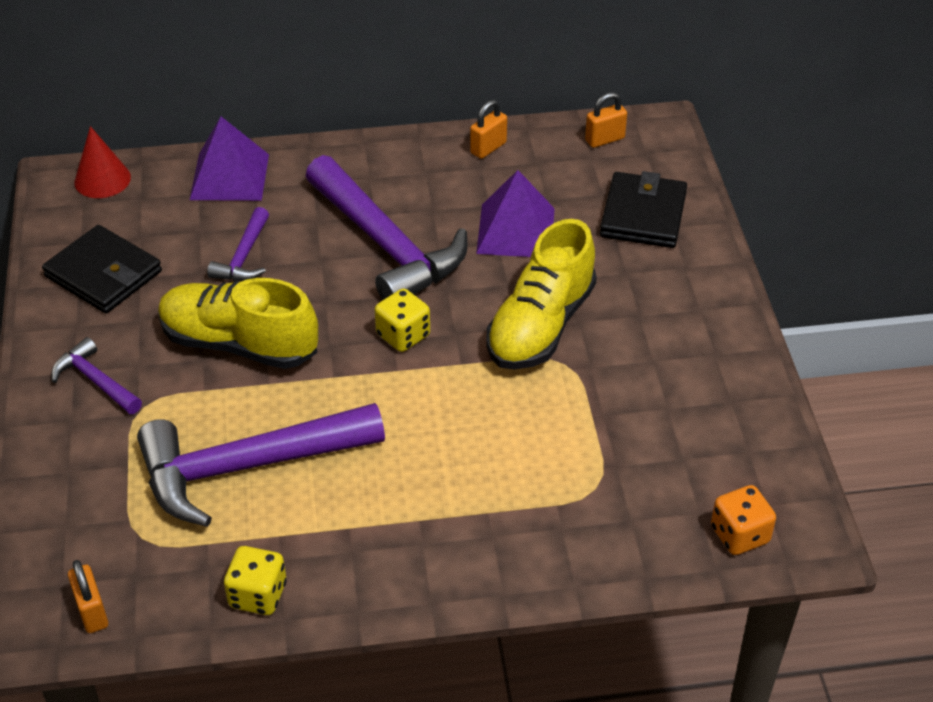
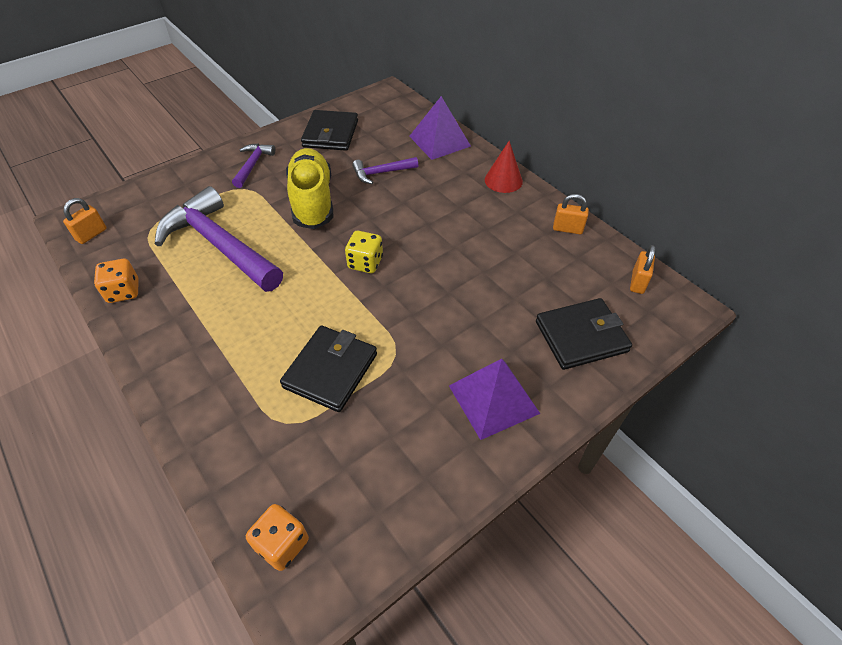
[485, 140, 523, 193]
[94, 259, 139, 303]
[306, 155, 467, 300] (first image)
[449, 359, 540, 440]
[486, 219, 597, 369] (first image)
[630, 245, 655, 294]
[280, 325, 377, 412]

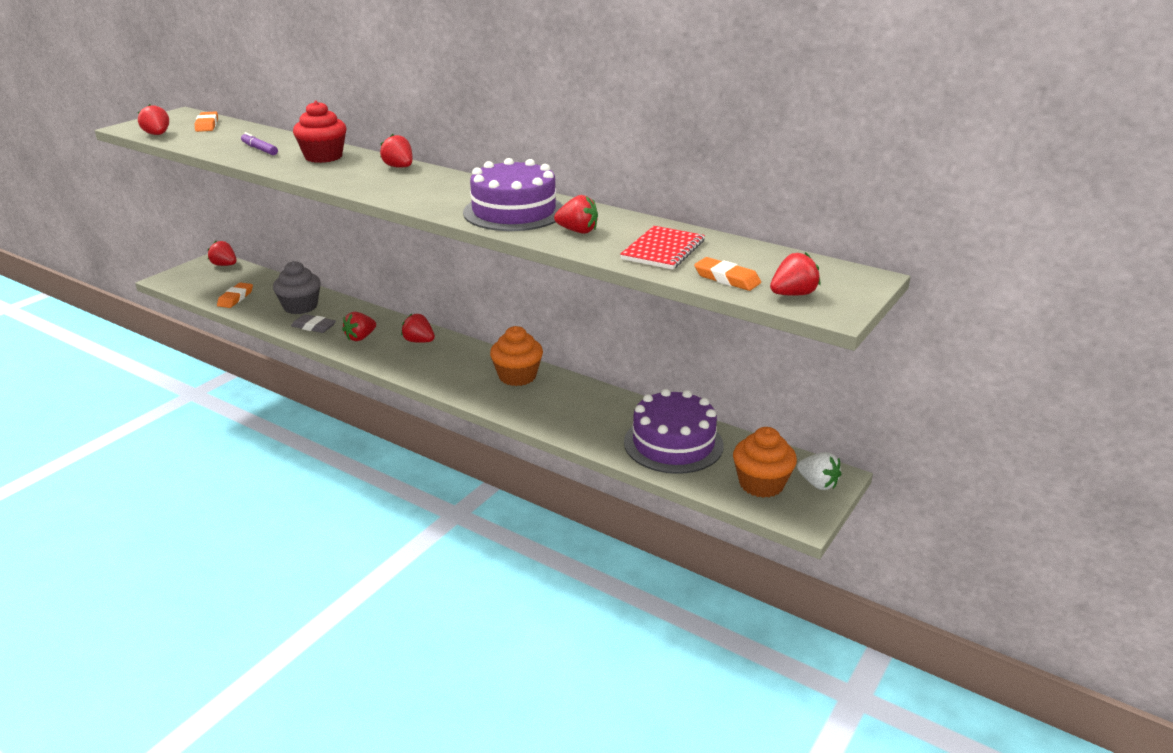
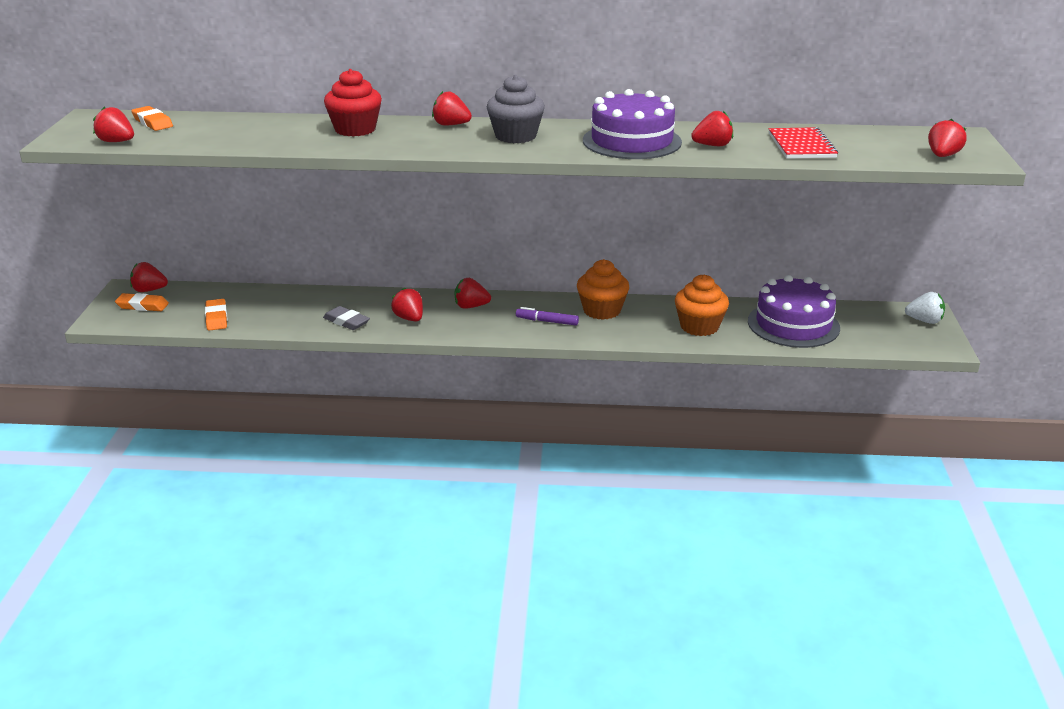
[516, 307, 579, 326]
[487, 75, 545, 143]
[323, 306, 370, 330]
[391, 287, 423, 321]
[115, 293, 169, 311]
[675, 274, 729, 336]

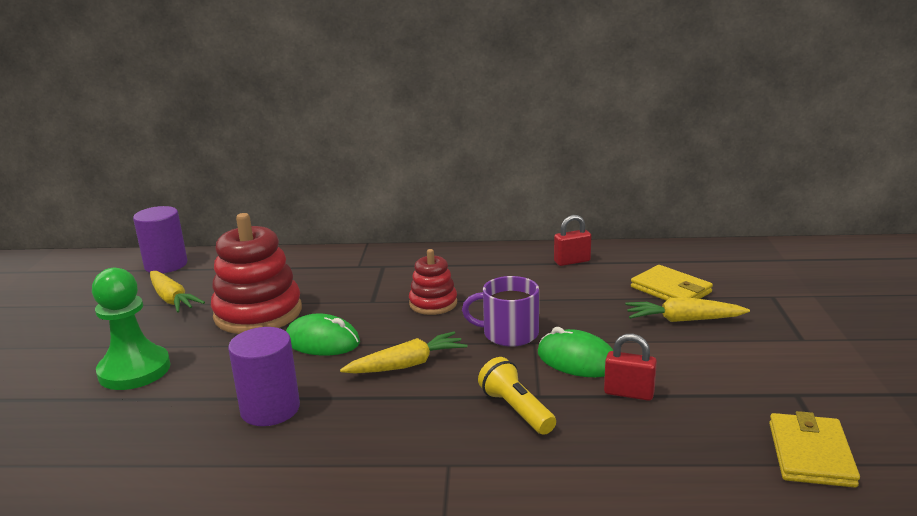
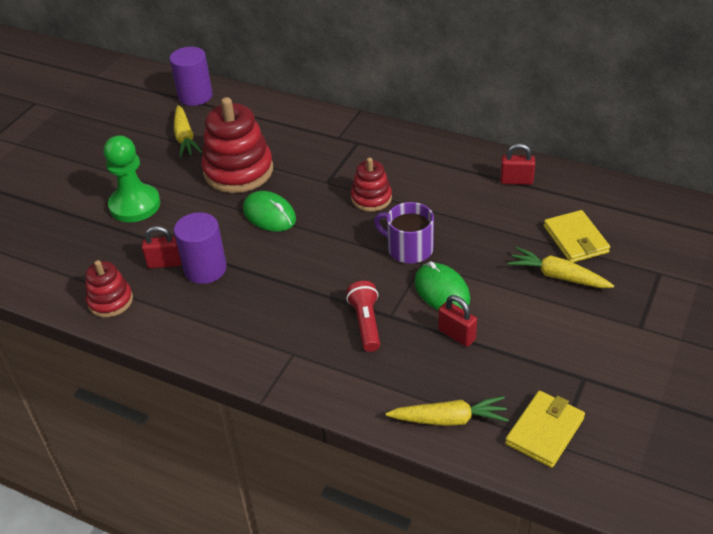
[386, 396, 509, 426]
[346, 281, 380, 352]
[85, 260, 133, 317]
[142, 226, 182, 268]

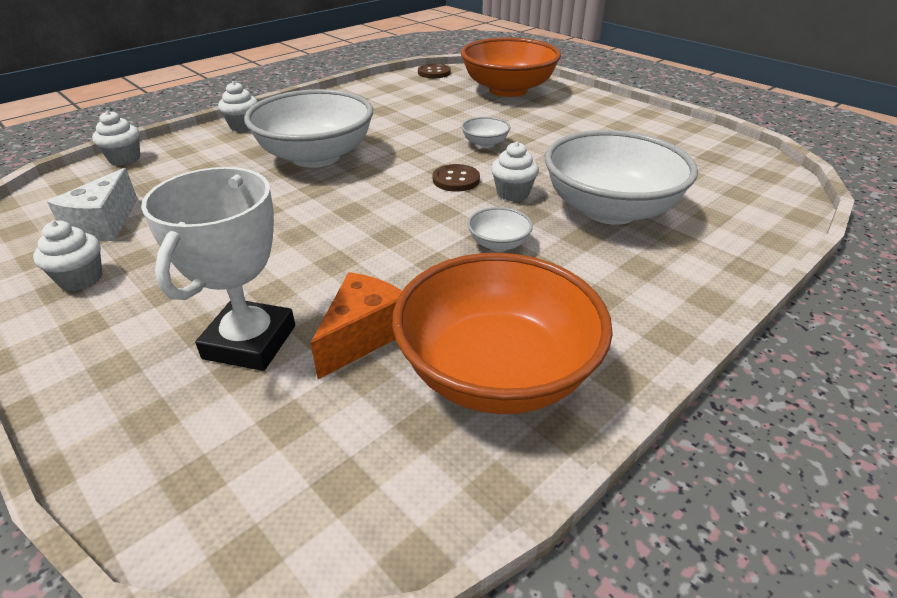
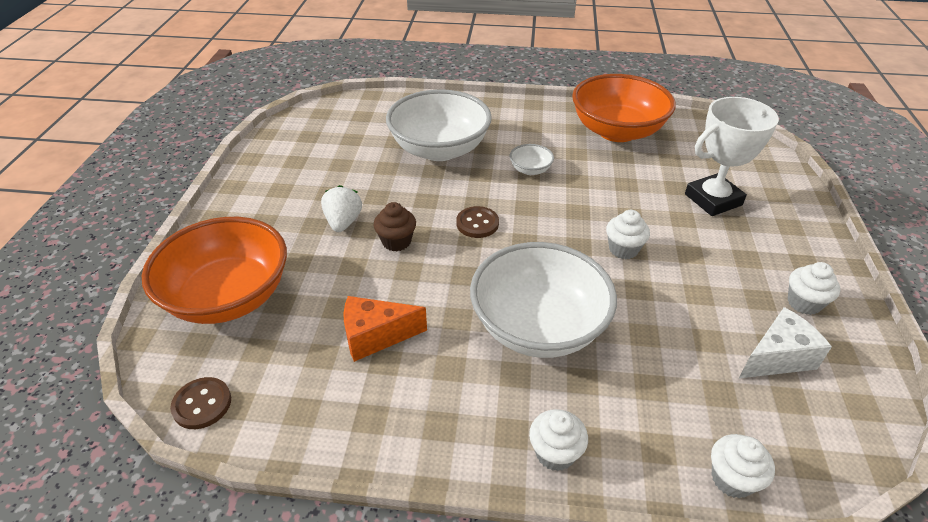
[344, 296, 427, 362]
[373, 202, 416, 251]
[606, 210, 650, 259]
[321, 185, 362, 232]

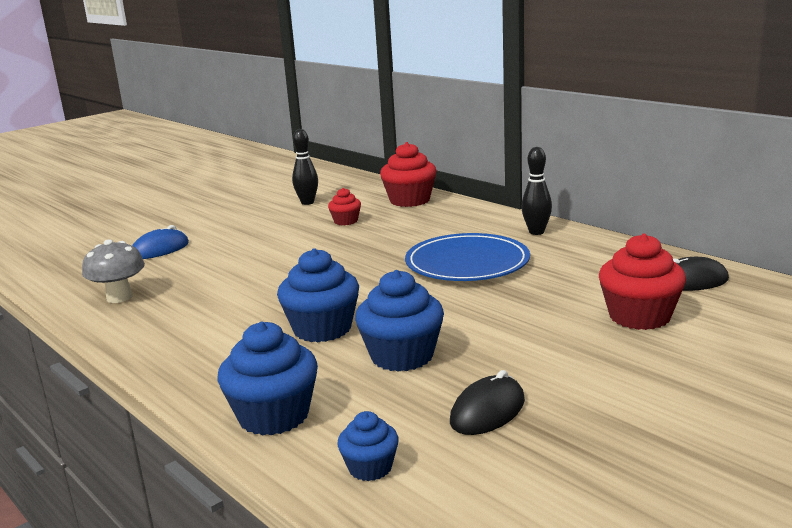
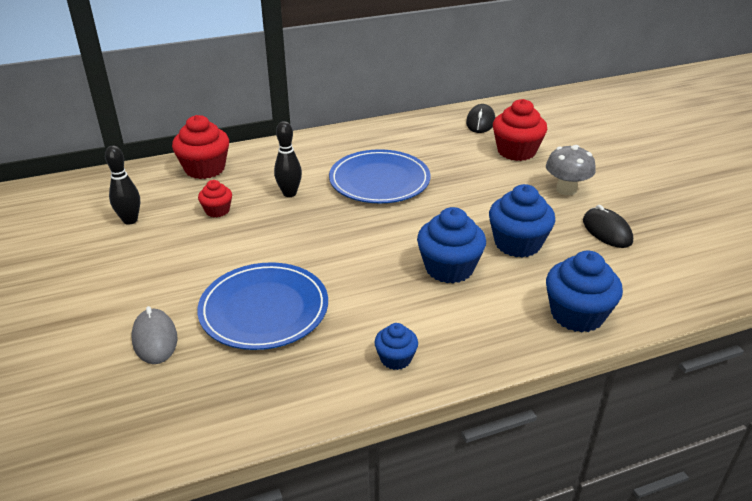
[546, 145, 596, 196]
[132, 306, 177, 364]
[374, 323, 418, 370]
[274, 121, 302, 197]
[197, 262, 328, 350]

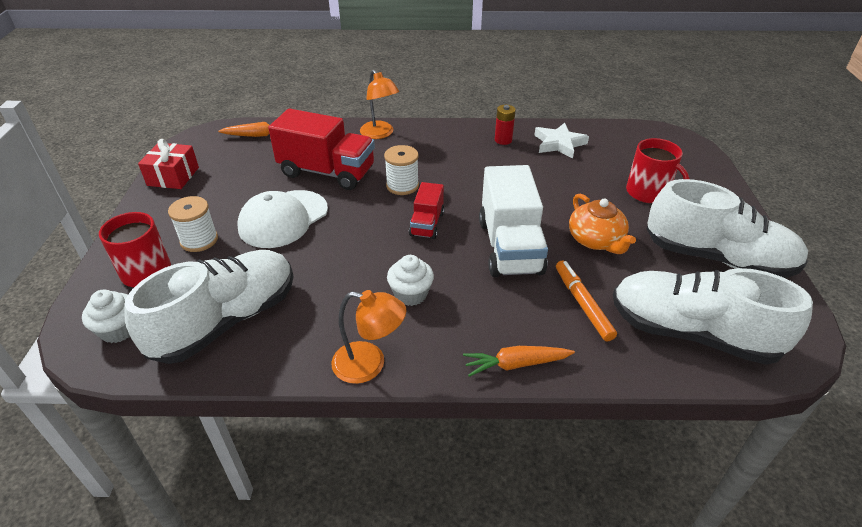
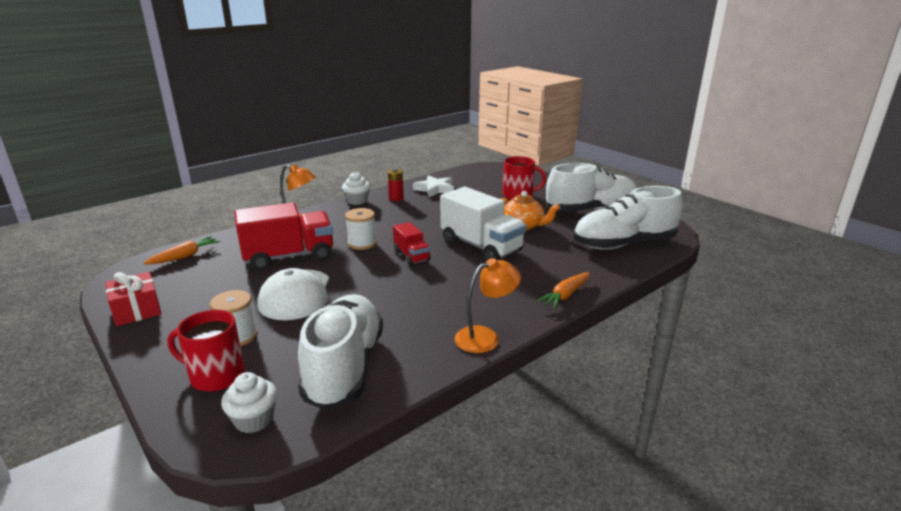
[342, 172, 370, 205]
[556, 260, 617, 341] (first image)

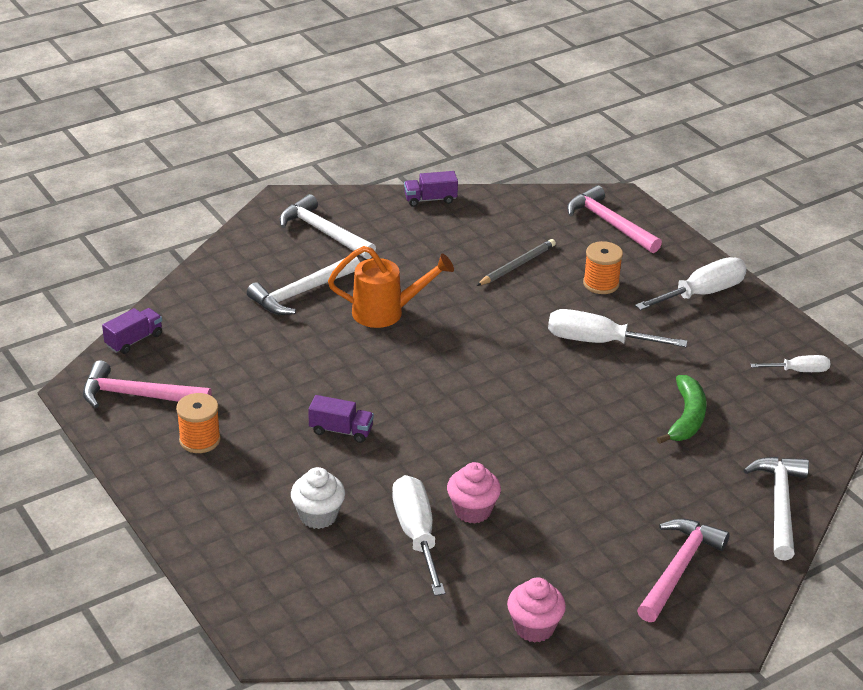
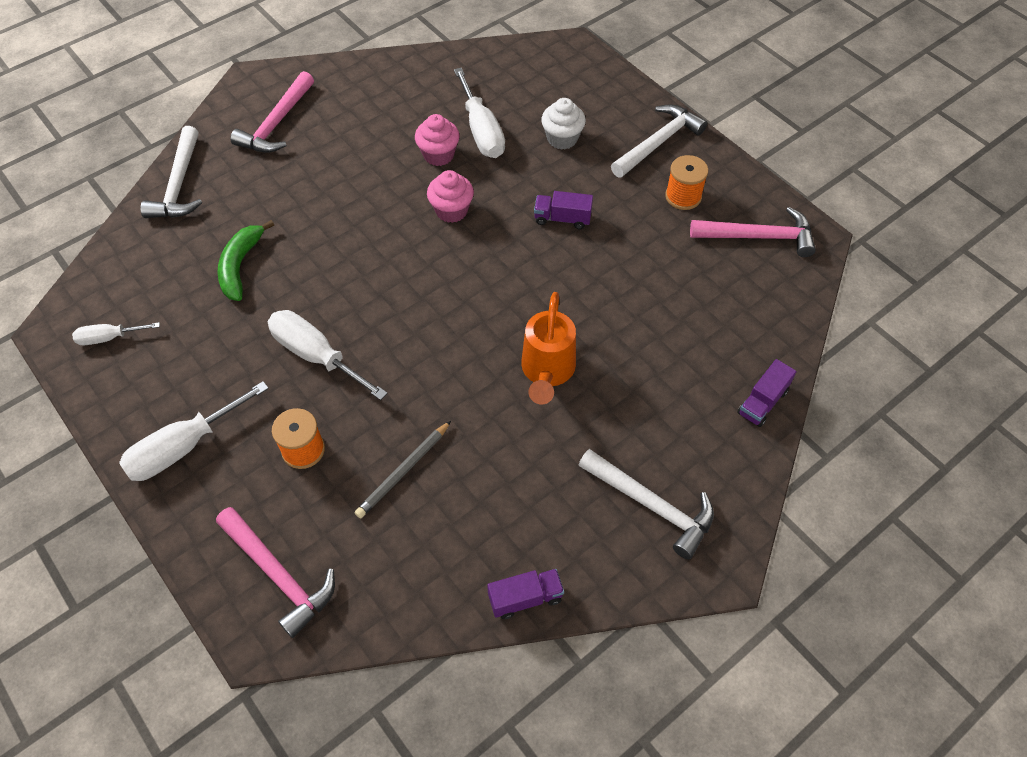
[737, 359, 796, 427]
[611, 105, 707, 177]
[521, 292, 576, 404]
[427, 170, 474, 223]
[268, 310, 388, 400]

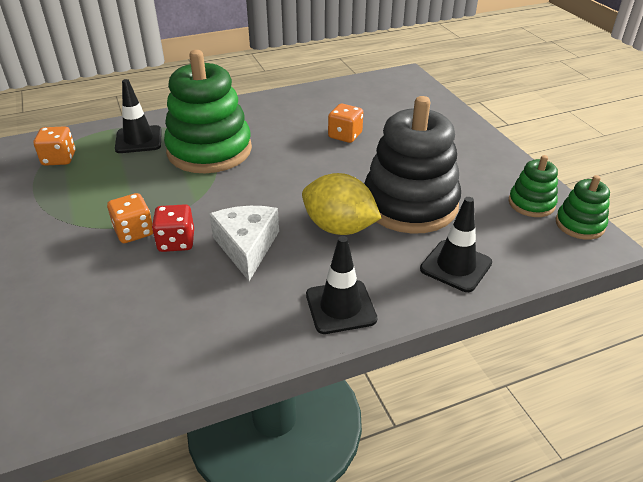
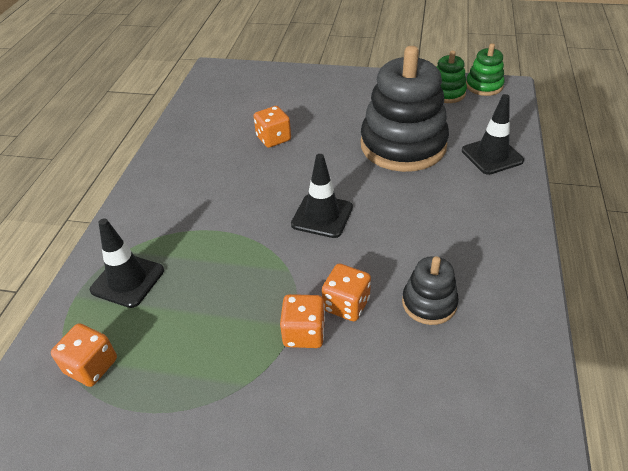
[322, 264, 371, 321]
[164, 50, 252, 173] (first image)
[209, 206, 279, 281] (first image)
[302, 173, 381, 235] (first image)
[291, 154, 353, 238]
[402, 256, 459, 325]

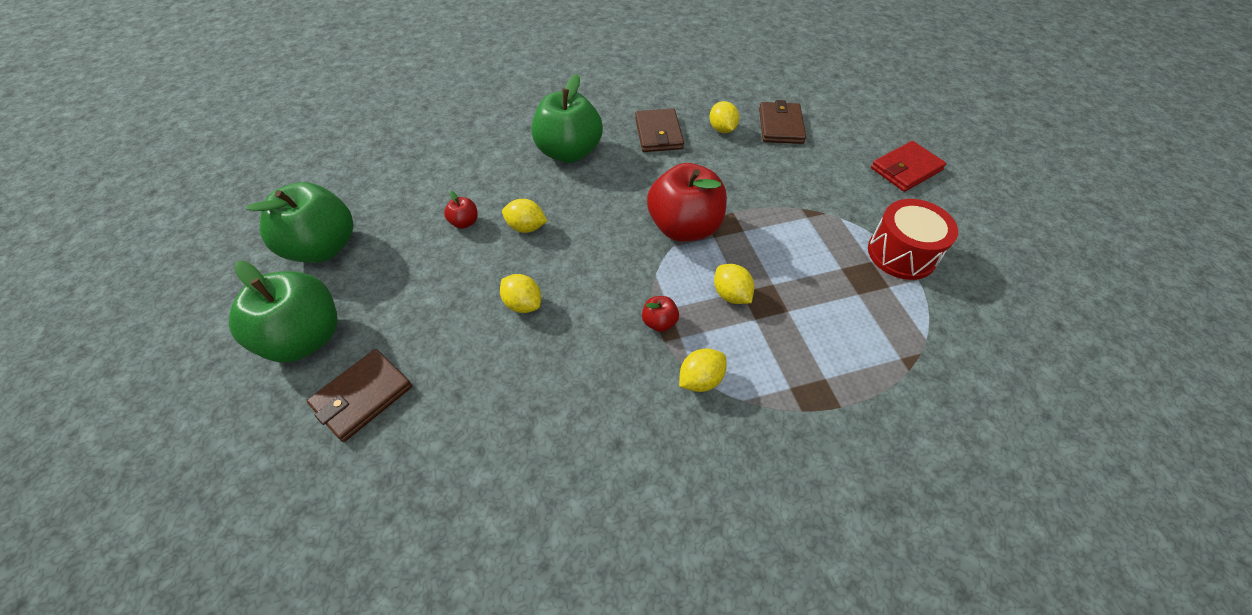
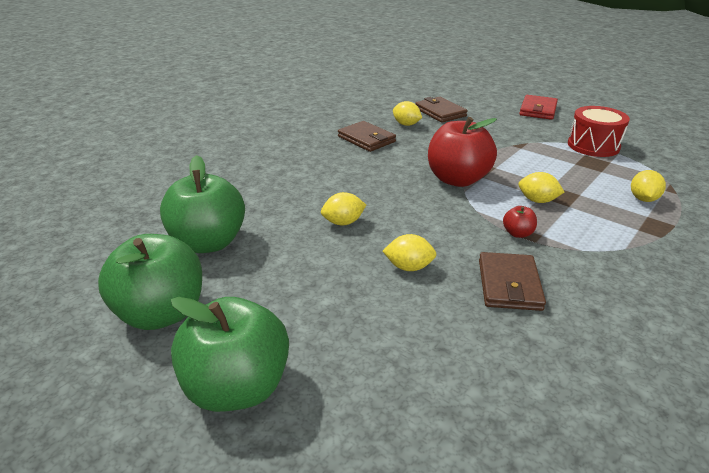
[479, 252, 546, 311]
[444, 191, 478, 229] (first image)
[160, 155, 245, 253]
[631, 170, 666, 202]

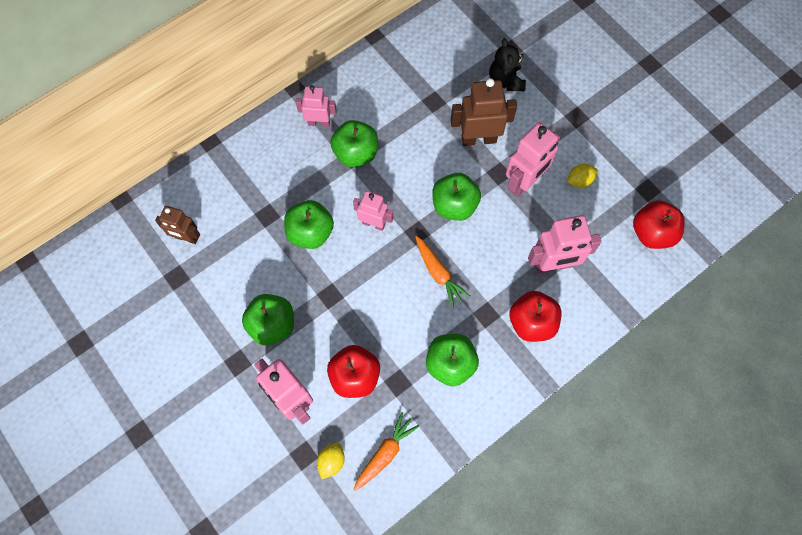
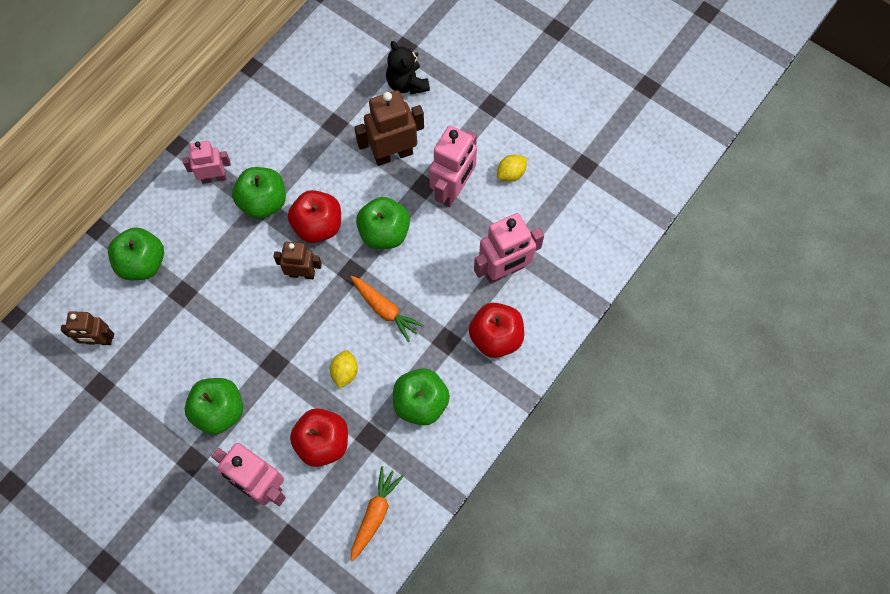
[108, 227, 164, 280]
[330, 350, 358, 389]
[274, 241, 322, 279]
[288, 190, 341, 243]

